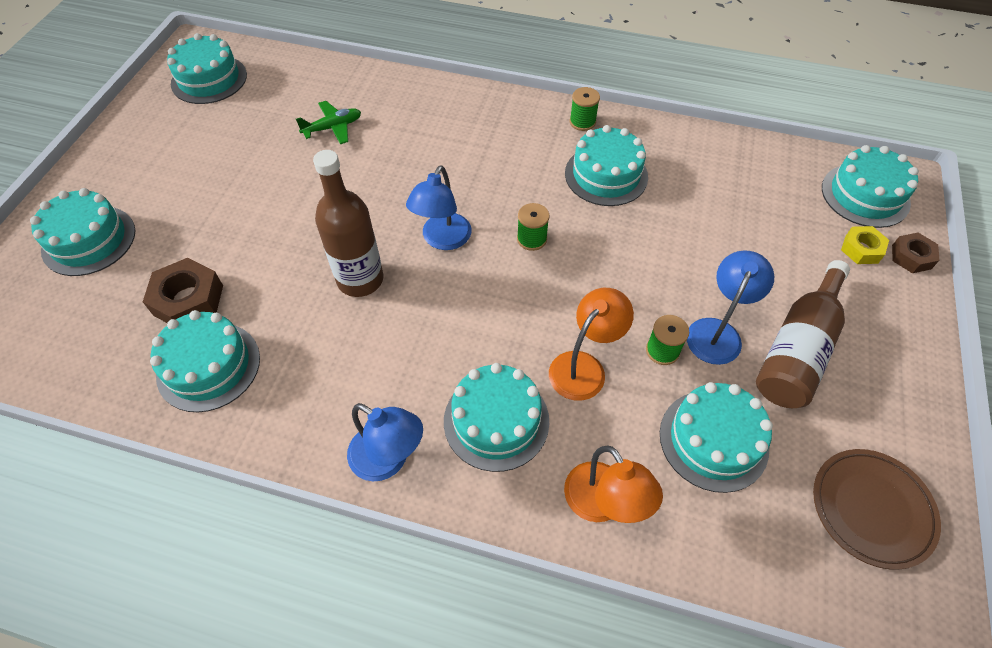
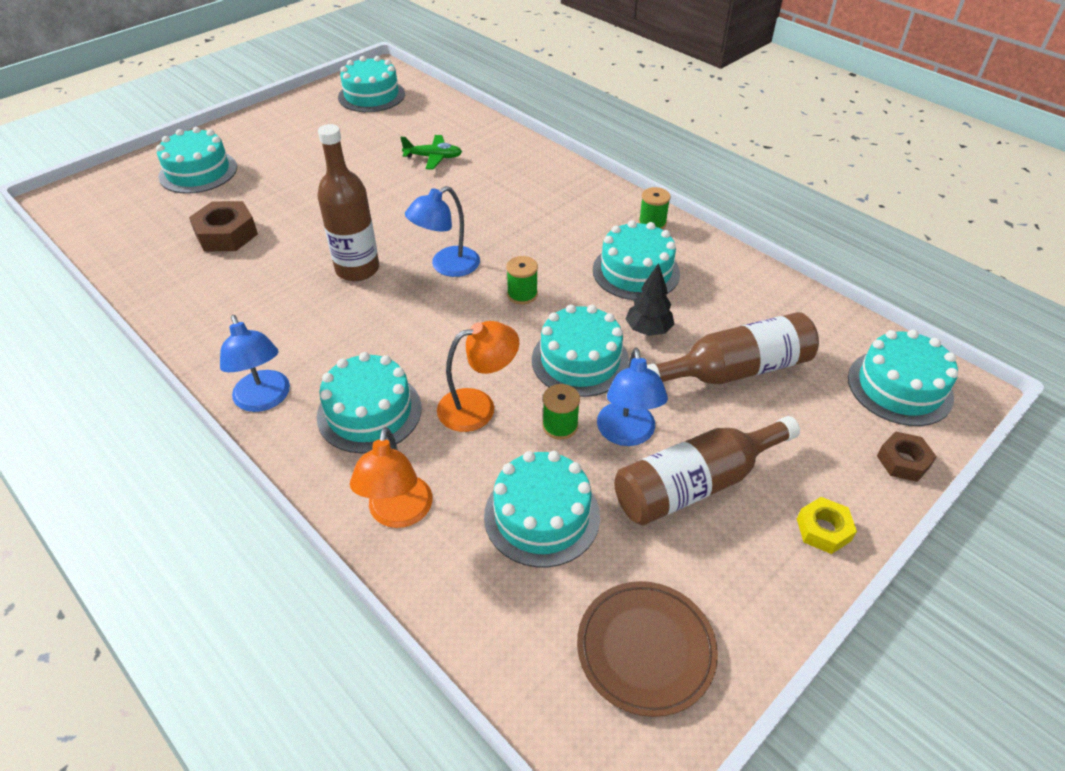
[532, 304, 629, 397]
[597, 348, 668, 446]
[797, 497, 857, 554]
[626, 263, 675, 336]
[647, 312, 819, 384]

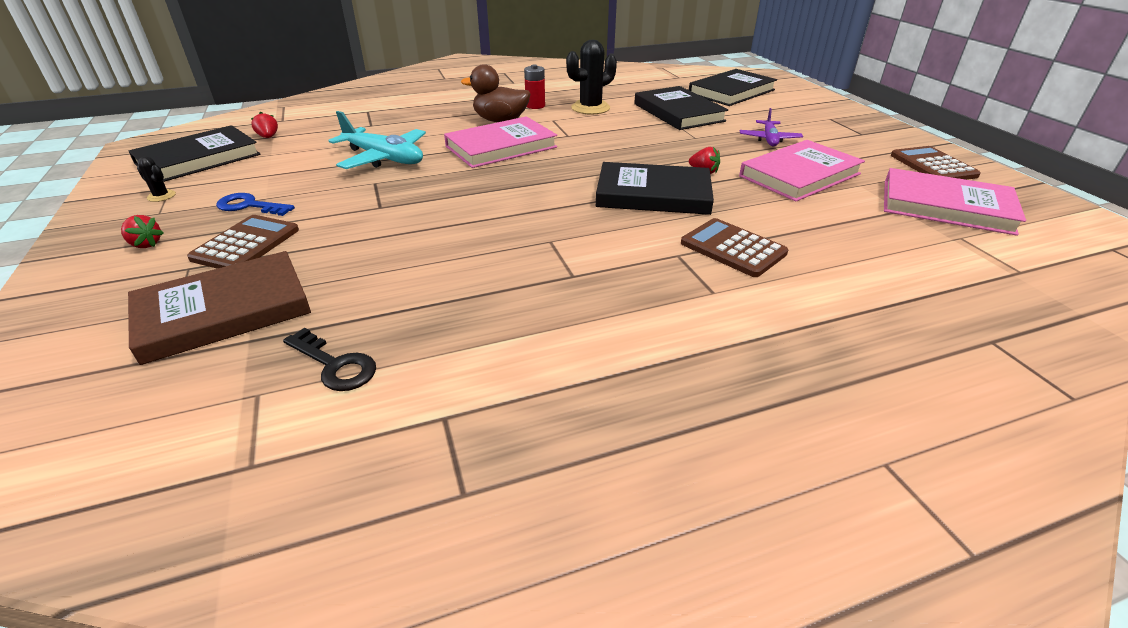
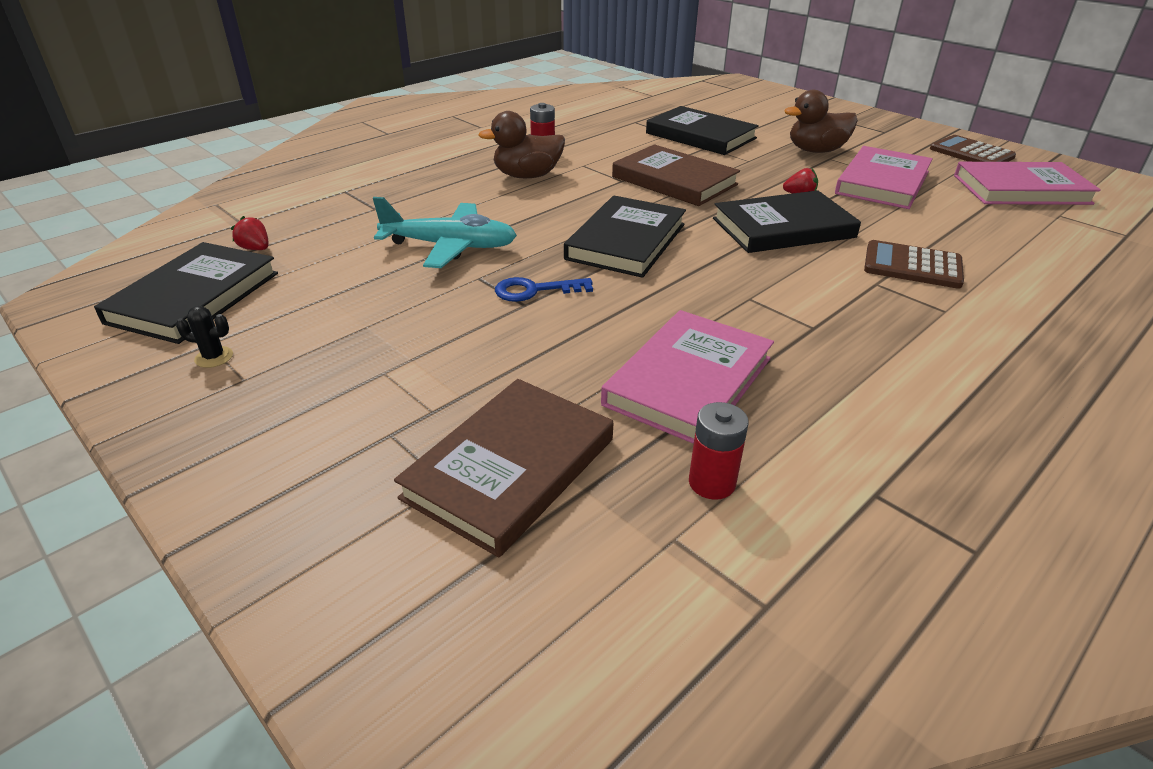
[121, 215, 163, 248] (first image)
[187, 215, 299, 269] (first image)
[495, 277, 593, 302]
[689, 402, 748, 500]
[601, 310, 774, 444]
[566, 40, 617, 115] (first image)
[564, 196, 686, 278]
[784, 90, 858, 153]
[612, 144, 740, 206]

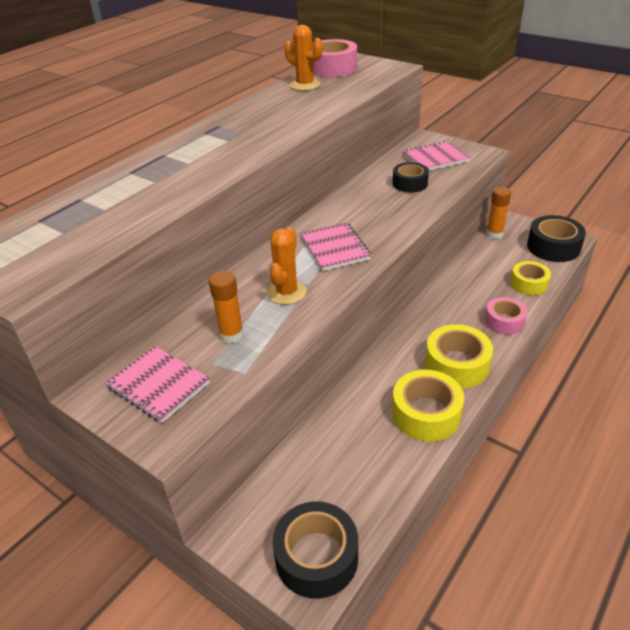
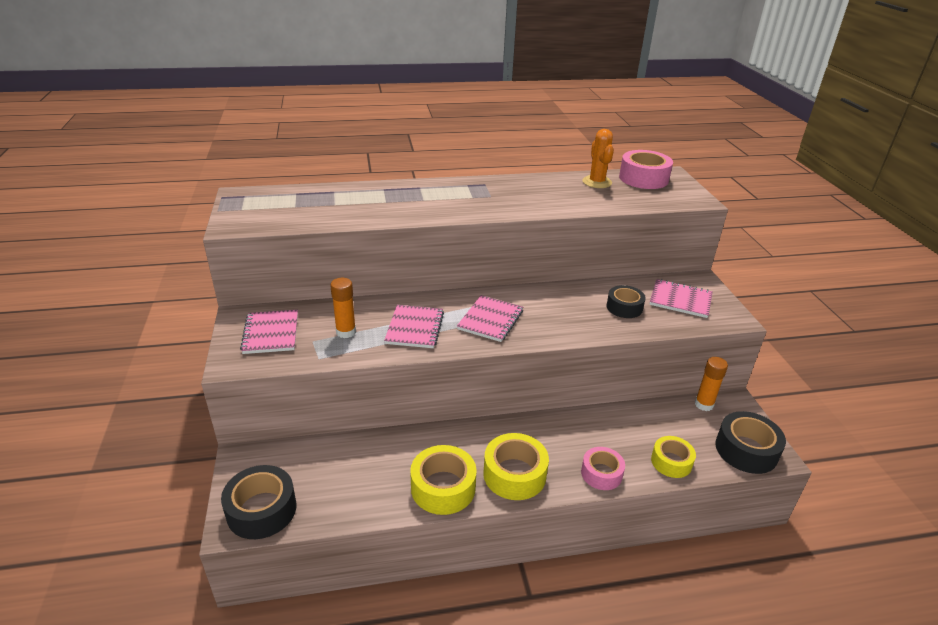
[384, 305, 444, 348]

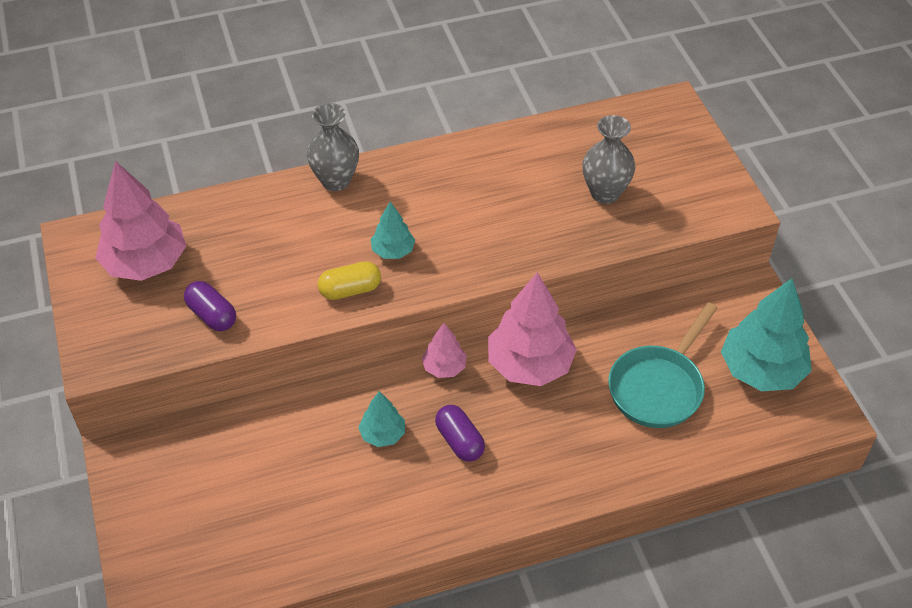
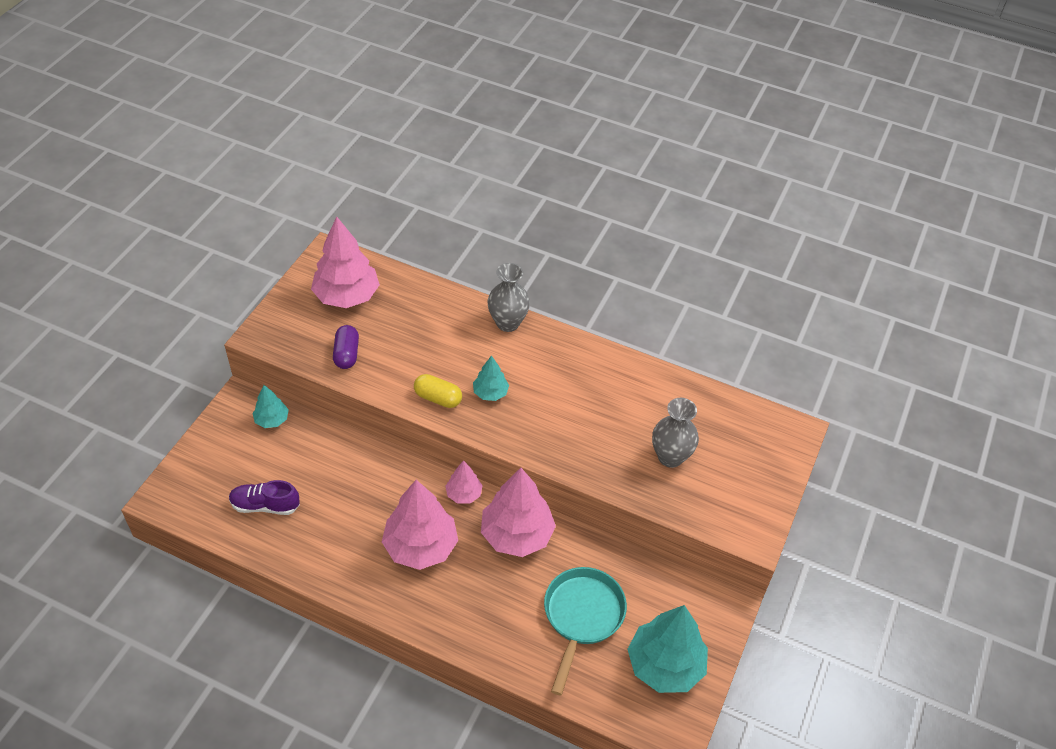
[253, 385, 289, 428]
[382, 480, 458, 570]
[544, 567, 627, 696]
[229, 480, 300, 515]

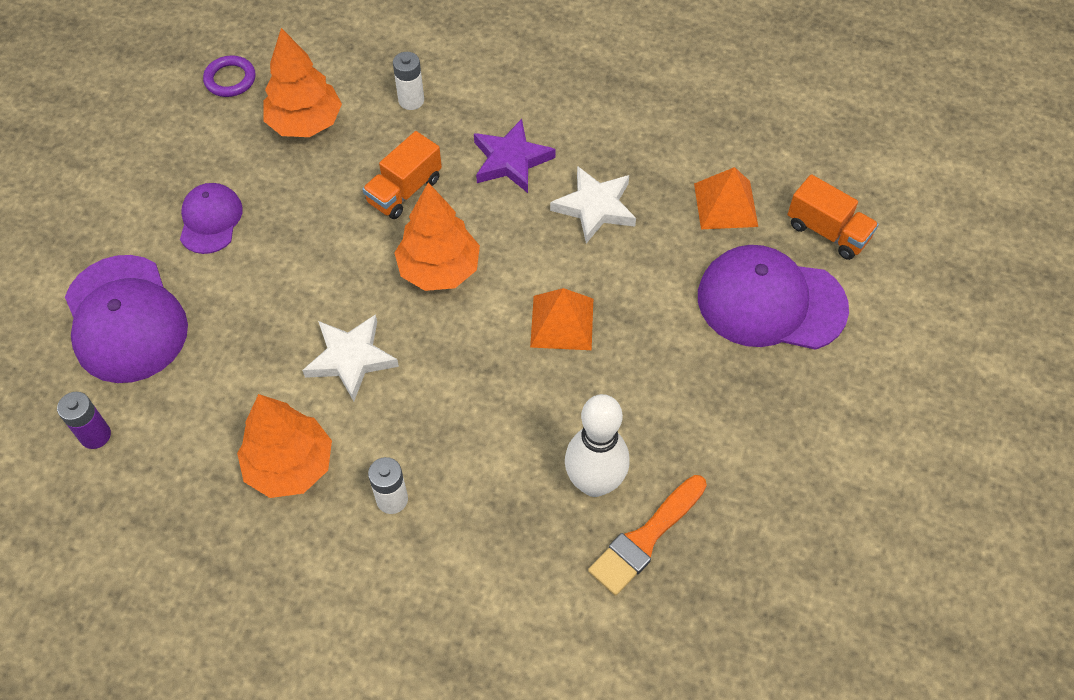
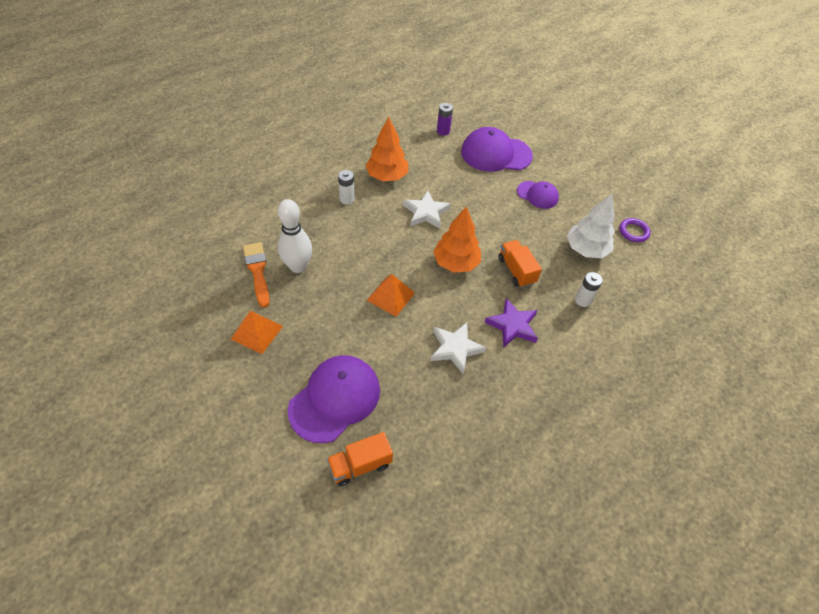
[567, 194, 615, 258]
[231, 311, 283, 354]

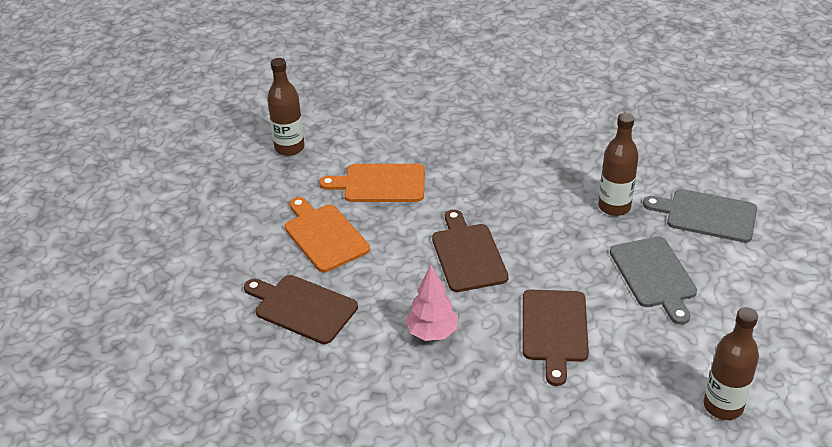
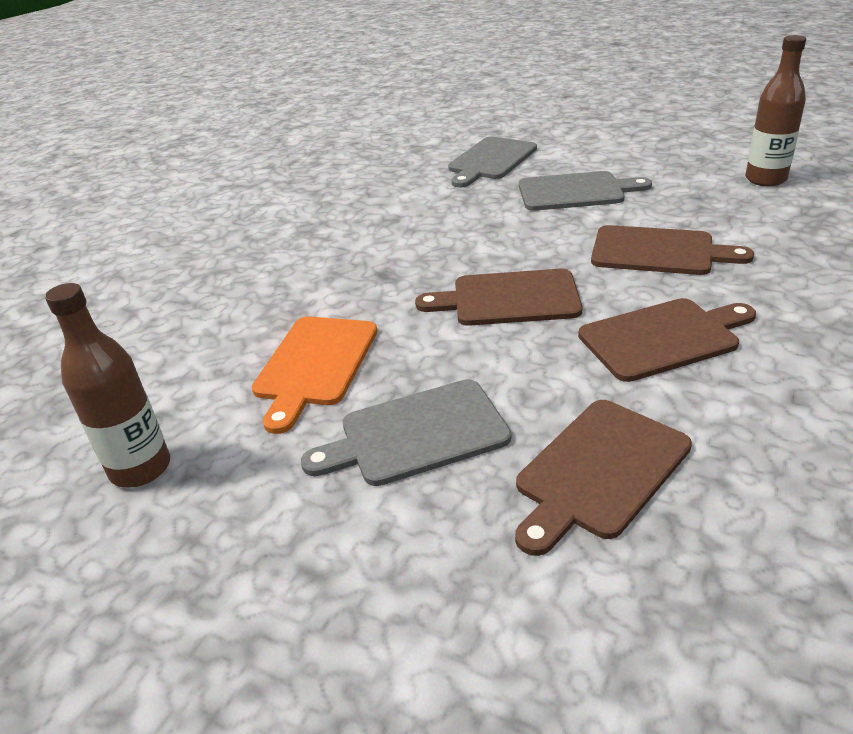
[301, 379, 511, 486]
[578, 298, 756, 382]
[598, 113, 639, 216] (first image)

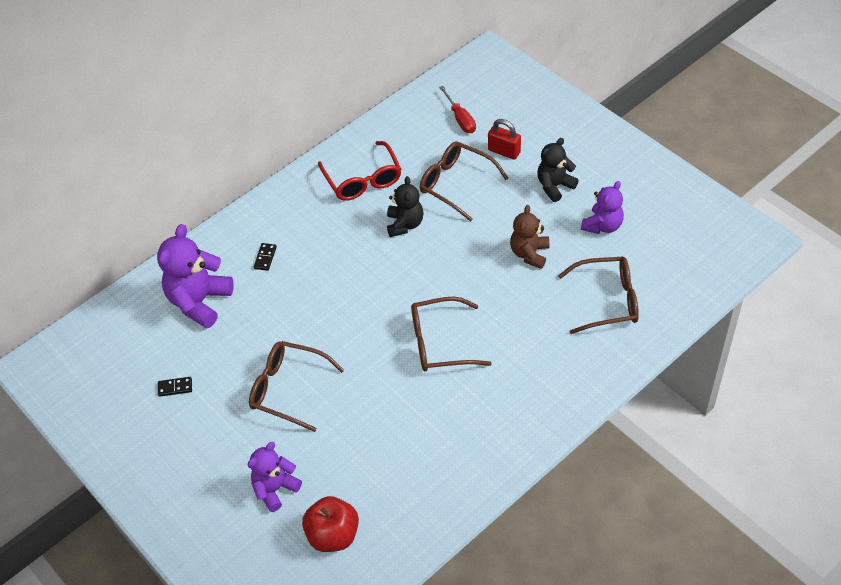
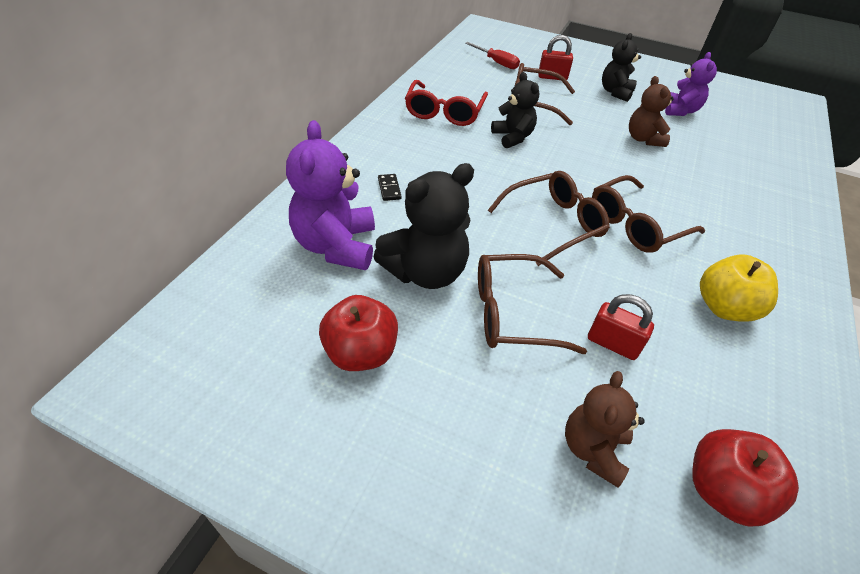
[319, 295, 398, 371]
[565, 371, 645, 488]
[405, 80, 488, 126]
[488, 171, 610, 266]
[373, 163, 474, 289]
[588, 294, 654, 360]
[700, 255, 778, 322]

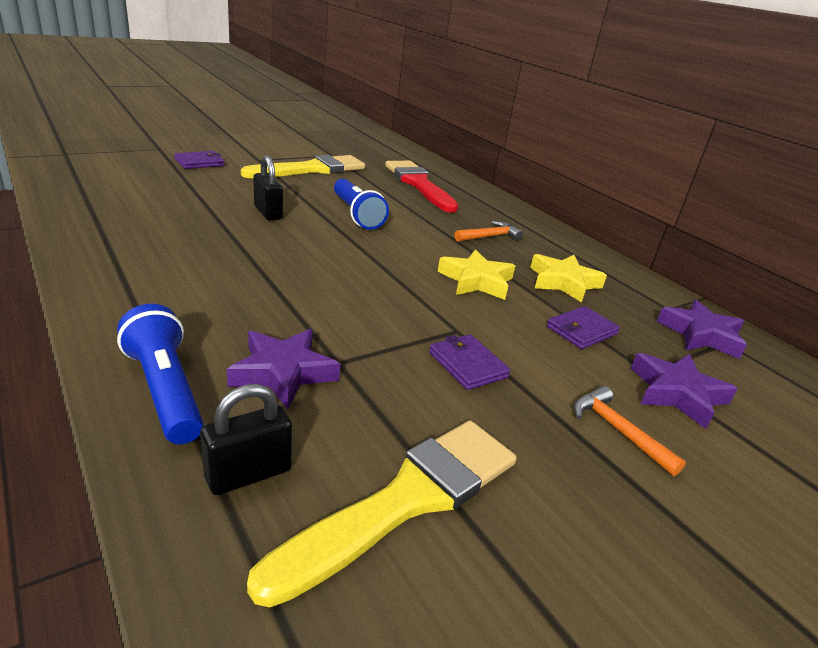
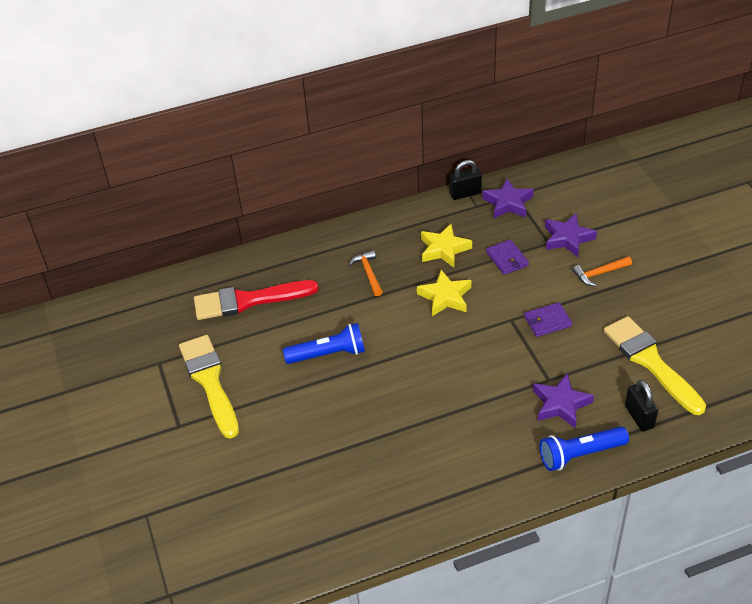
[174, 151, 225, 169] (first image)
[450, 160, 482, 200]

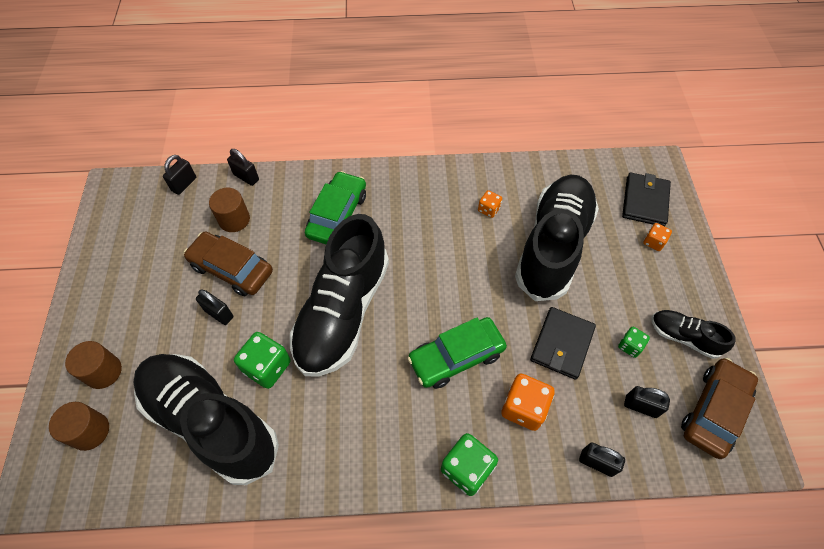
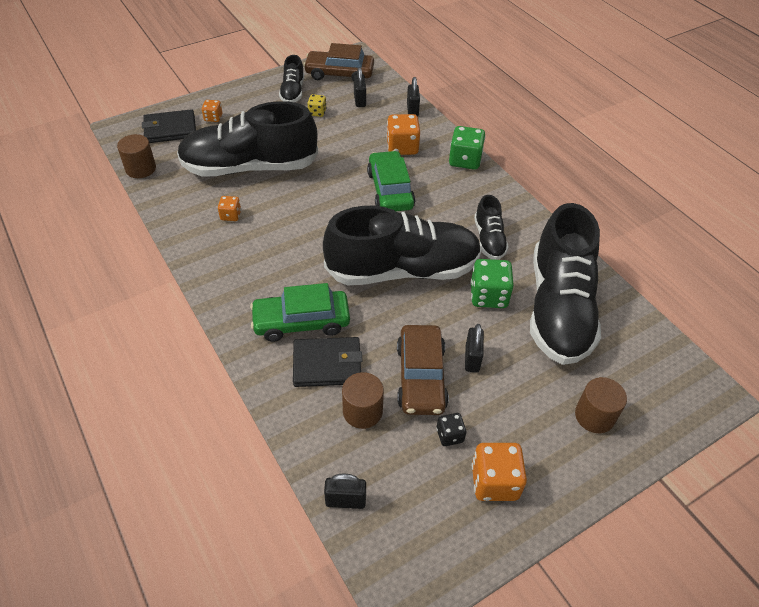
[117, 134, 156, 178]
[227, 149, 259, 186] (first image)
[367, 151, 415, 211]
[293, 337, 362, 387]
[308, 94, 326, 117]
[436, 413, 466, 446]
[472, 443, 527, 501]
[474, 195, 509, 260]

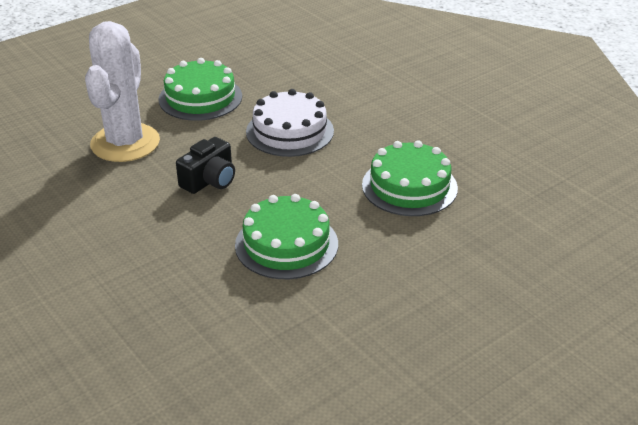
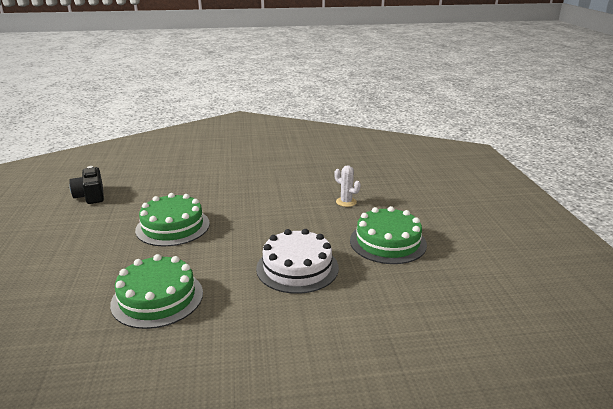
[334, 165, 361, 207]
[69, 166, 104, 204]

